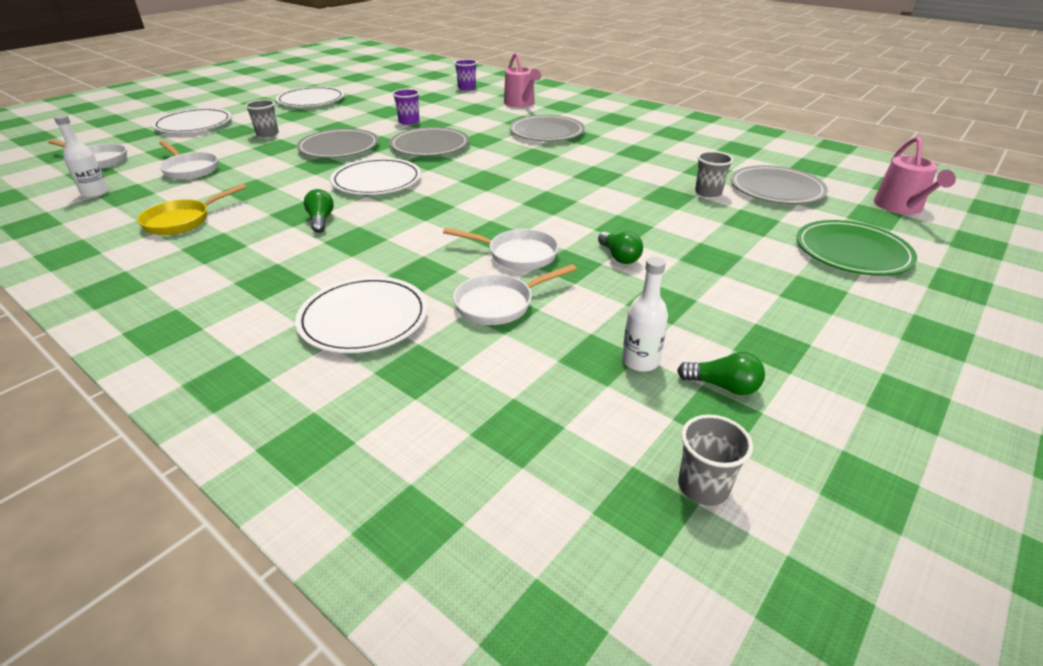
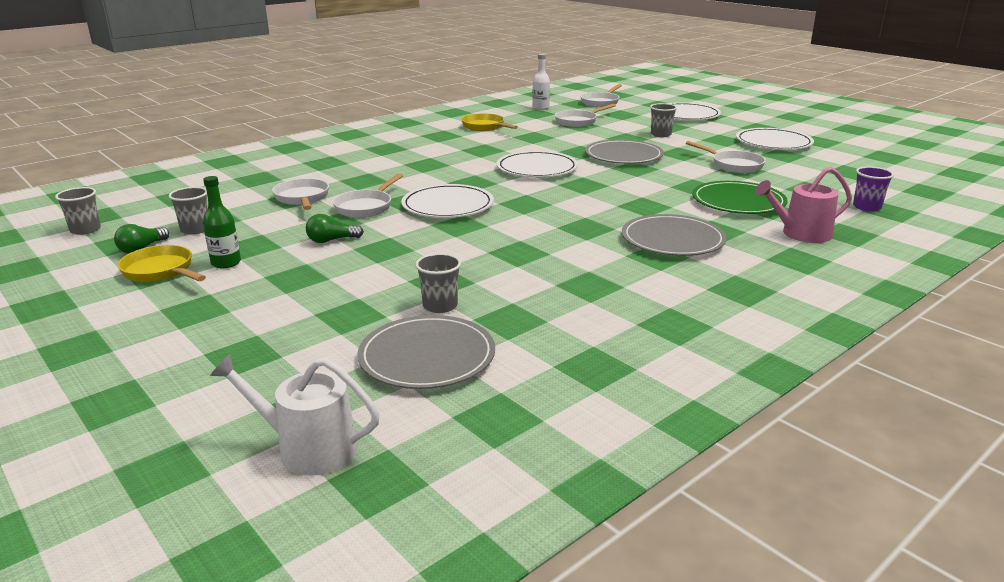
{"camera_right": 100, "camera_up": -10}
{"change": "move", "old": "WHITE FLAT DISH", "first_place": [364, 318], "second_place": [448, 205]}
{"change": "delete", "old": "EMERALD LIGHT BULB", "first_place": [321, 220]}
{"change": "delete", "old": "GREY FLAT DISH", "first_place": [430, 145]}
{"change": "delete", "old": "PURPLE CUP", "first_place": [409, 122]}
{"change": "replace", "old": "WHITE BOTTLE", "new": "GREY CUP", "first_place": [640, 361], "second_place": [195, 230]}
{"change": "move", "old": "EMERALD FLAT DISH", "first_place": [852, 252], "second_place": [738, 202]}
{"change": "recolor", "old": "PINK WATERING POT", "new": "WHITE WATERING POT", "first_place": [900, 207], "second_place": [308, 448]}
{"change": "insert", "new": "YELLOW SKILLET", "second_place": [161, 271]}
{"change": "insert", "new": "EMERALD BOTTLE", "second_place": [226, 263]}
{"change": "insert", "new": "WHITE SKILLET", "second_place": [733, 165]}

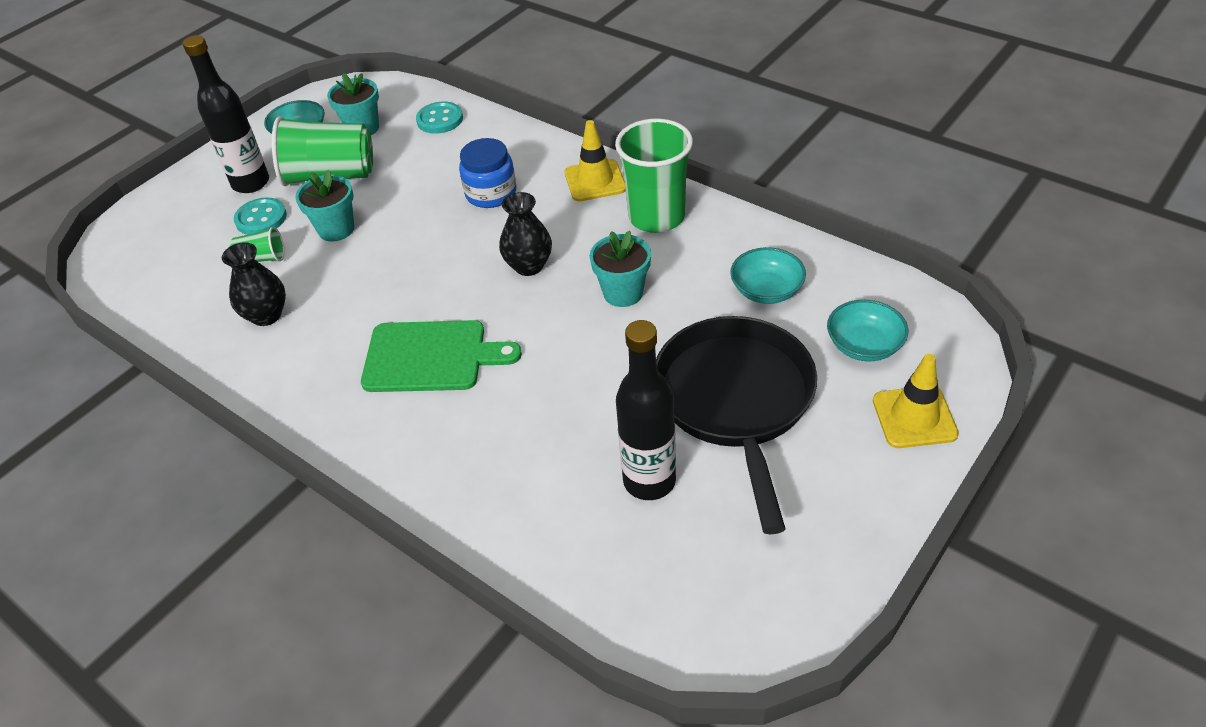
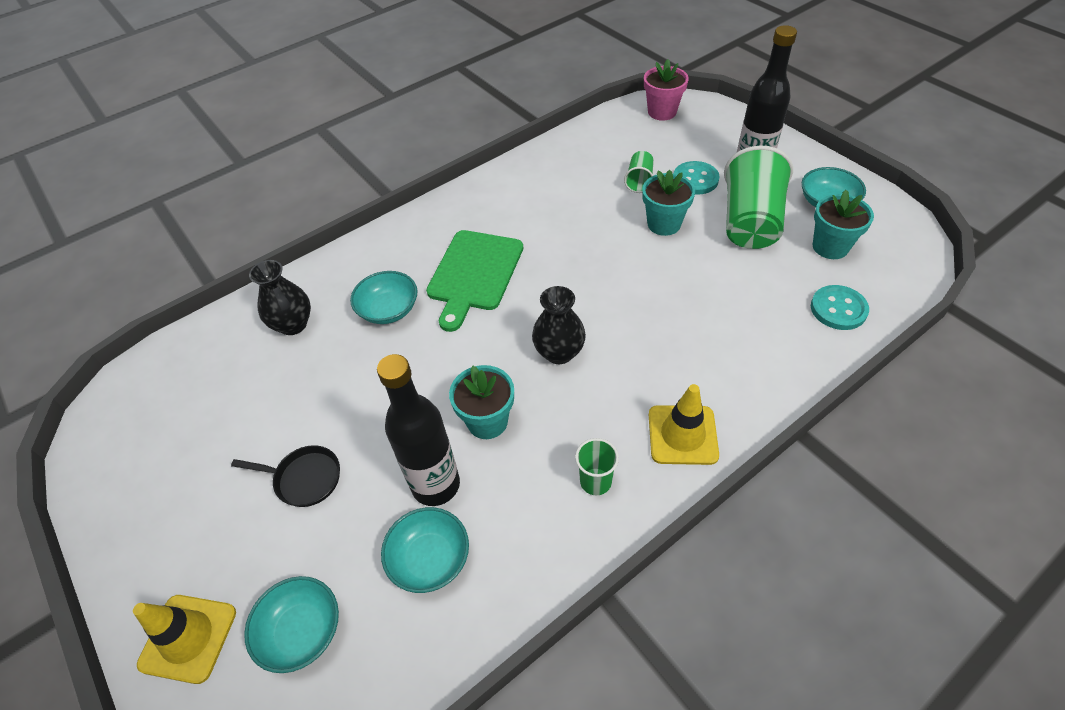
{"camera_right": 105, "camera_up": 5}
{"change": "move", "old": "EBONY VASE", "first_place": [266, 315], "second_place": [293, 324]}
{"change": "delete", "old": "BLUE PRESERVE JAR", "first_place": [491, 193]}
{"change": "resize", "old": "EMERALD CUP", "first_place": [656, 217], "second_place": [595, 481], "factor": 0.47}
{"change": "move", "old": "EBONY BOTTLE", "first_place": [649, 481], "second_place": [436, 485]}
{"change": "resize", "old": "EBONY SKILLET", "first_place": [735, 402], "second_place": [304, 478], "factor": 0.42}
{"change": "insert", "new": "TEAL DEEP DISH", "second_place": [388, 310]}
{"change": "insert", "new": "PINK FLOWER POT", "second_place": [662, 112]}

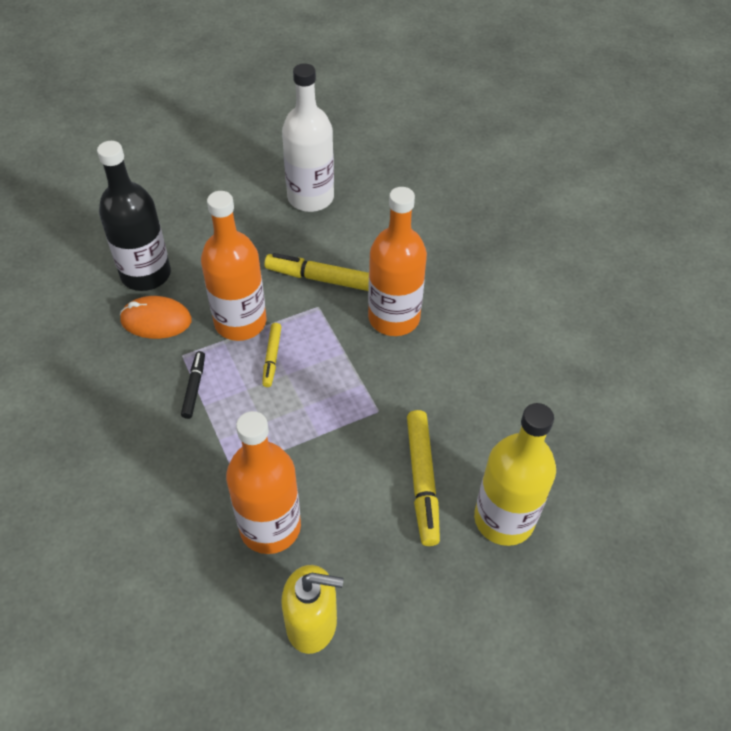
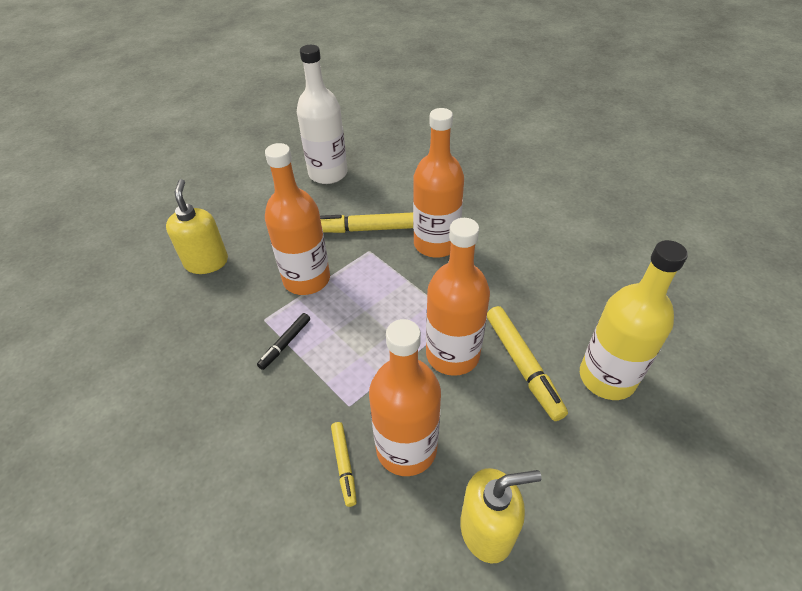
{"camera_right": -15, "camera_up": -5}
{"change": "replace", "old": "EBONY BOTTLE", "new": "YELLOW SOAP PUMP", "first_place": [146, 274], "second_place": [206, 262]}
{"change": "delete", "old": "ORANGE COMPUTER MOUSE", "first_place": [156, 320]}
{"change": "rotate", "old": "EBONY FELT PEN", "first_place": [194, 387], "second_place": [285, 344], "degrees": -135}
{"change": "move", "old": "YELLOW FELT PEN", "first_place": [272, 357], "second_place": [344, 465]}
{"change": "insert", "new": "ORANGE BOTTLE", "second_place": [452, 354]}

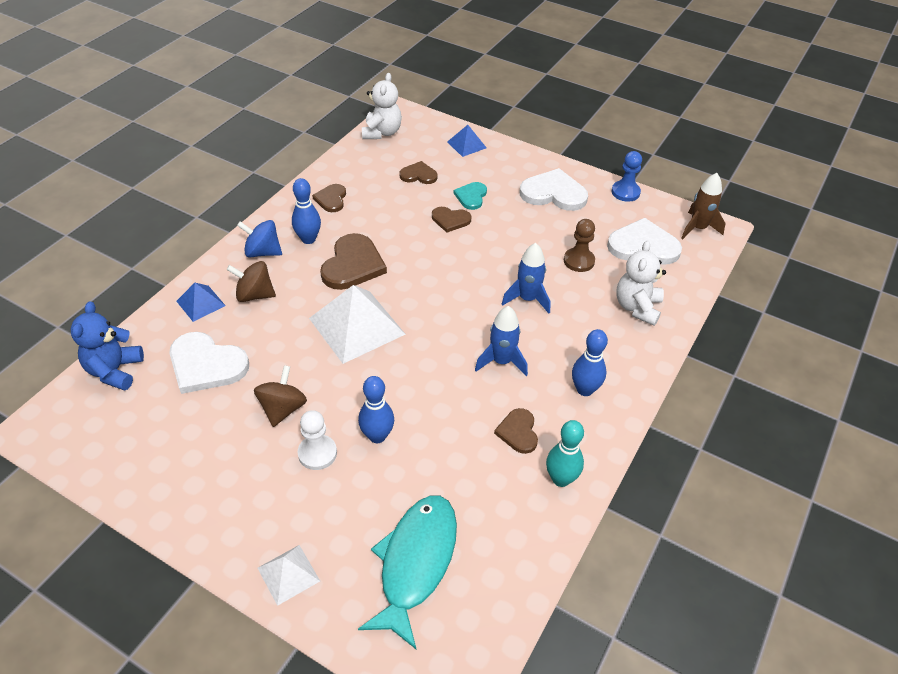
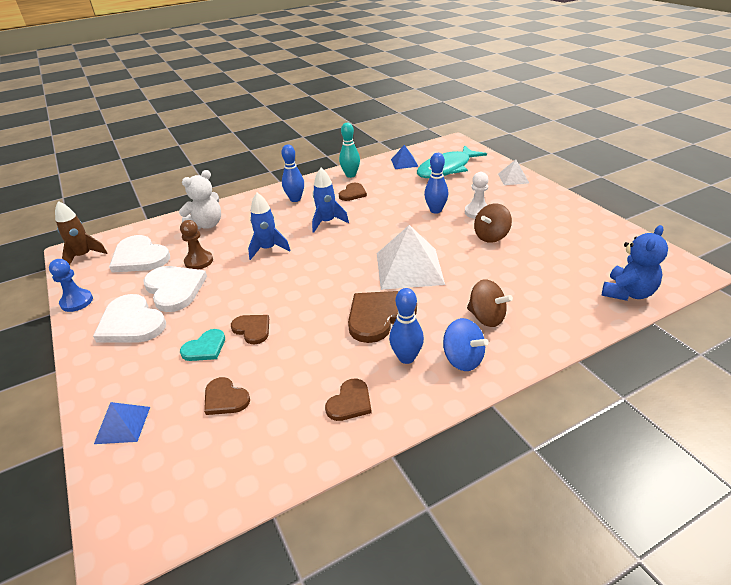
{"camera_right": -145, "camera_up": -10}
{"change": "move", "old": "WHITE LOVE HEART", "first_place": [206, 365], "second_place": [174, 289]}
{"change": "move", "old": "BLUE PYRAMID SHAPE", "first_place": [200, 303], "second_place": [404, 163]}
{"change": "delete", "old": "WHITE TEDDY BEAR", "first_place": [382, 133]}

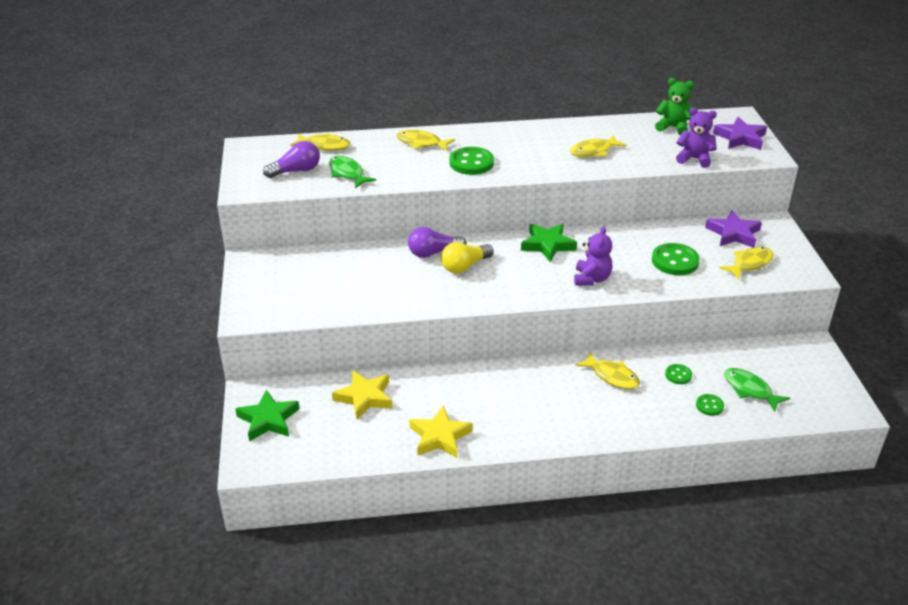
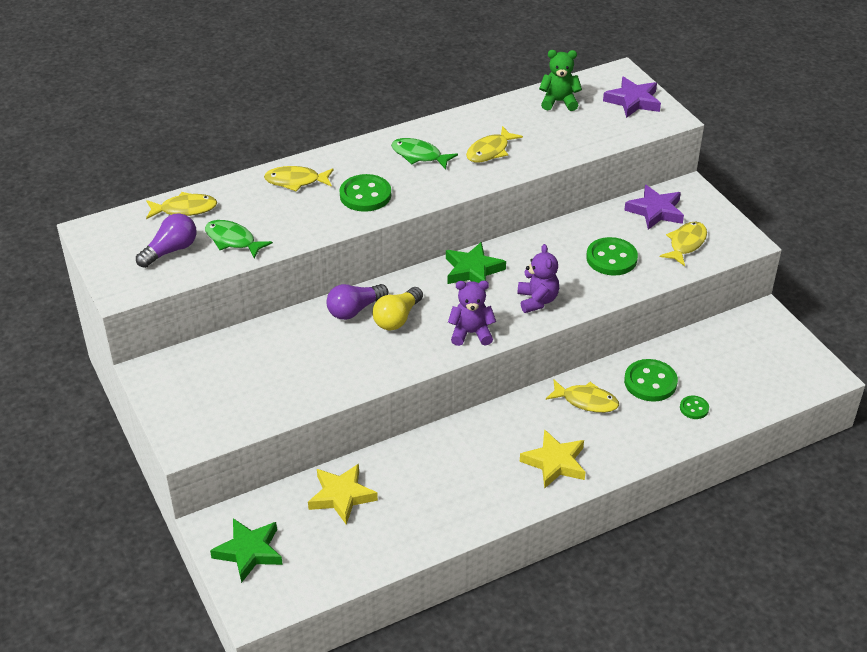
{"camera_right": -20, "camera_up": 5}
{"change": "move", "old": "YELLOW STAR", "first_place": [440, 437], "second_place": [555, 463]}
{"change": "resize", "old": "EMERALD BUTTON", "first_place": [678, 375], "second_place": [650, 382], "factor": 1.86}
{"change": "move", "old": "PURPLE TEDDY BEAR", "first_place": [694, 159], "second_place": [471, 333]}
{"change": "move", "old": "EMERALD FISH FIGURE", "first_place": [750, 390], "second_place": [419, 155]}

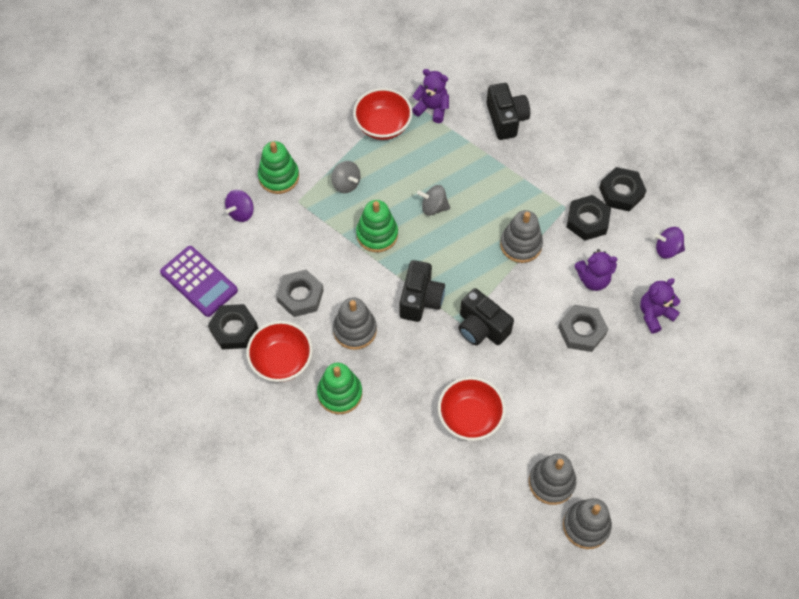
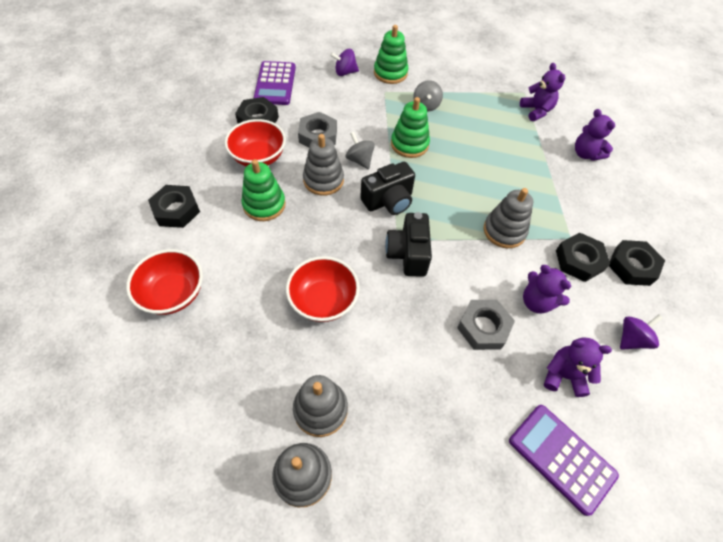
{"camera_right": 45, "camera_up": -5}
{"change": "move", "old": "RED DEEP DISH", "first_place": [383, 126], "second_place": [173, 293]}
{"change": "move", "old": "GREY WHIRLIGIG", "first_place": [433, 207], "second_place": [359, 160]}
{"change": "replace", "old": "EBONY CAMERA", "new": "PURPLE TEDDY BEAR", "first_place": [506, 119], "second_place": [585, 154]}
{"change": "rotate", "old": "PURPLE WHIRLIGIG", "first_place": [667, 249], "second_place": [631, 339], "degrees": 90}
{"change": "insert", "new": "EBONY NUT", "second_place": [176, 210]}
{"change": "insert", "new": "PURPLE CALCULATOR", "second_place": [561, 458]}

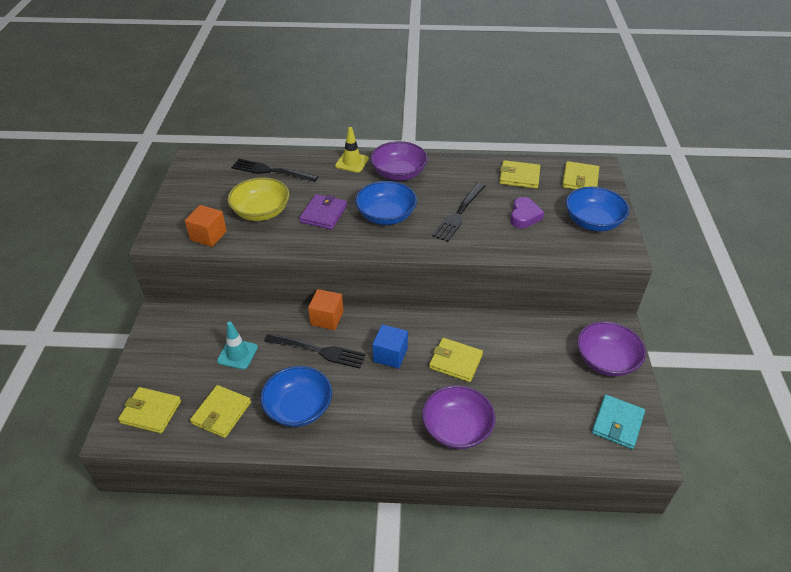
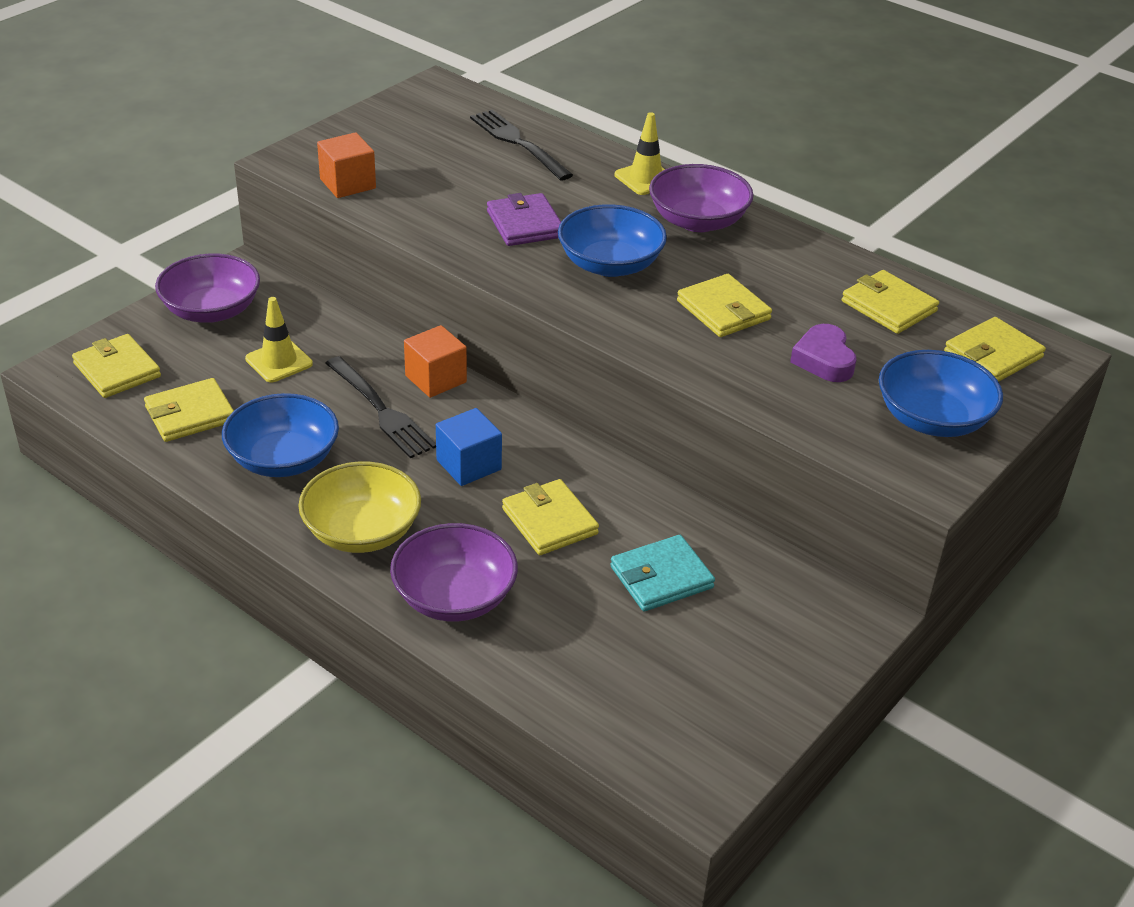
{"camera_right": 35, "camera_up": -5}
{"change": "recolor", "old": "TEAL SAFETY CONE", "new": "YELLOW SAFETY CONE", "first_place": [237, 354], "second_place": [279, 361]}
{"change": "move", "old": "YELLOW DEEP DISH", "first_place": [261, 212], "second_place": [362, 531]}
{"change": "rotate", "old": "PURPLE CARD WALLET", "first_place": [324, 214], "second_place": [525, 224], "degrees": -75}
{"change": "replace", "old": "EBONY DINNER FORK", "new": "YELLOW CARD WALLET", "first_place": [459, 213], "second_place": [723, 310]}
{"change": "rotate", "old": "PURPLE LOVE HEART", "first_place": [524, 216], "second_place": [824, 360], "degrees": 120}
{"change": "move", "old": "PURPLE DEEP DISH", "first_place": [606, 360], "second_place": [211, 310]}
{"change": "move", "old": "TEAL CARD WALLET", "first_place": [617, 423], "second_place": [661, 577]}

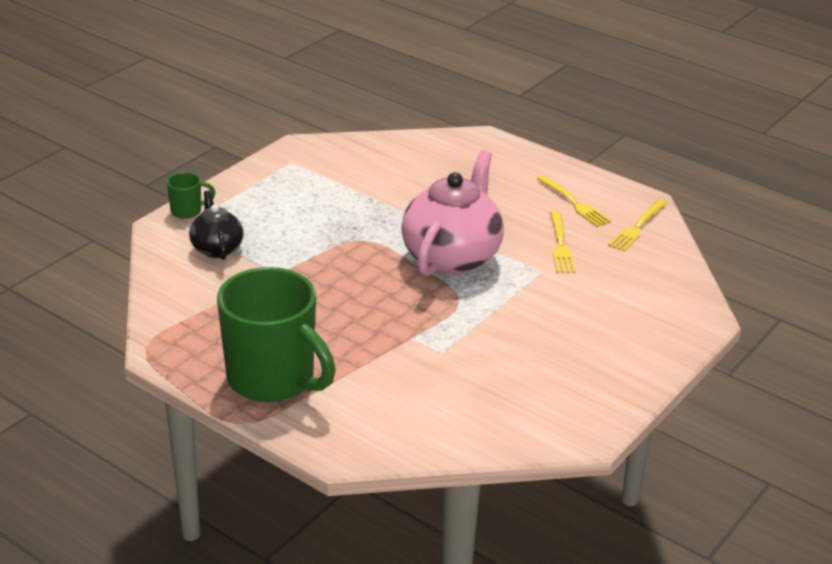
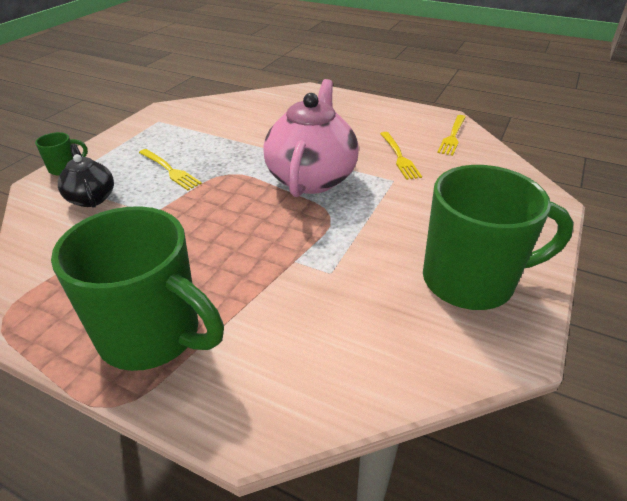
{"camera_right": -10, "camera_up": 5}
{"change": "move", "old": "YELLOW DINNER FORK", "first_place": [575, 203], "second_place": [170, 170]}
{"change": "insert", "new": "EMERALD TEA MUG", "second_place": [471, 281]}

